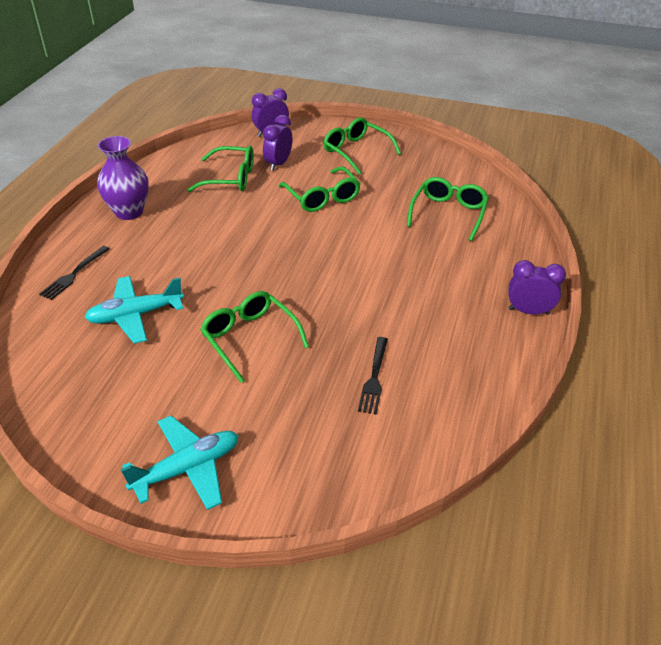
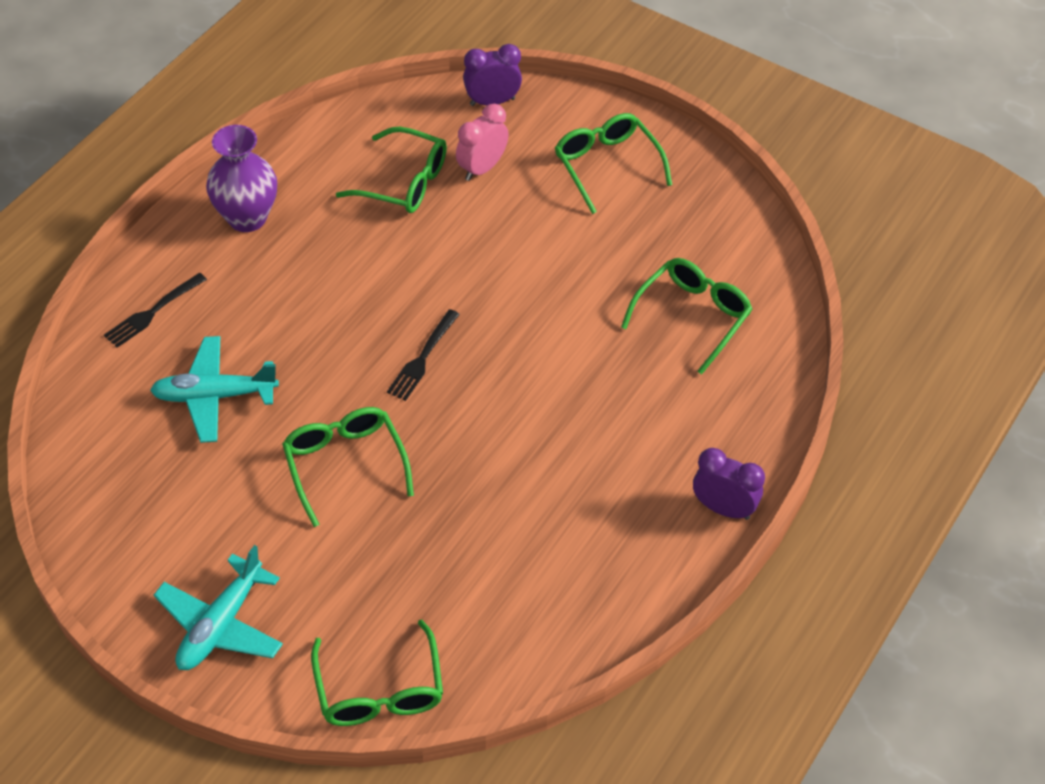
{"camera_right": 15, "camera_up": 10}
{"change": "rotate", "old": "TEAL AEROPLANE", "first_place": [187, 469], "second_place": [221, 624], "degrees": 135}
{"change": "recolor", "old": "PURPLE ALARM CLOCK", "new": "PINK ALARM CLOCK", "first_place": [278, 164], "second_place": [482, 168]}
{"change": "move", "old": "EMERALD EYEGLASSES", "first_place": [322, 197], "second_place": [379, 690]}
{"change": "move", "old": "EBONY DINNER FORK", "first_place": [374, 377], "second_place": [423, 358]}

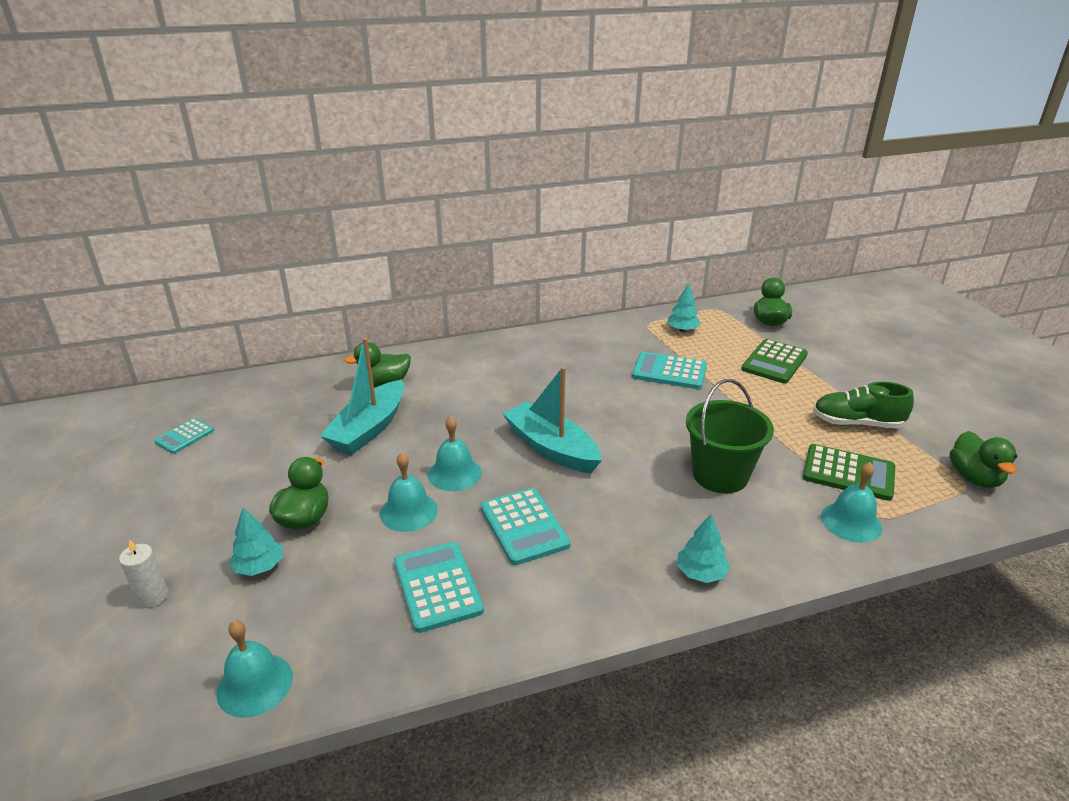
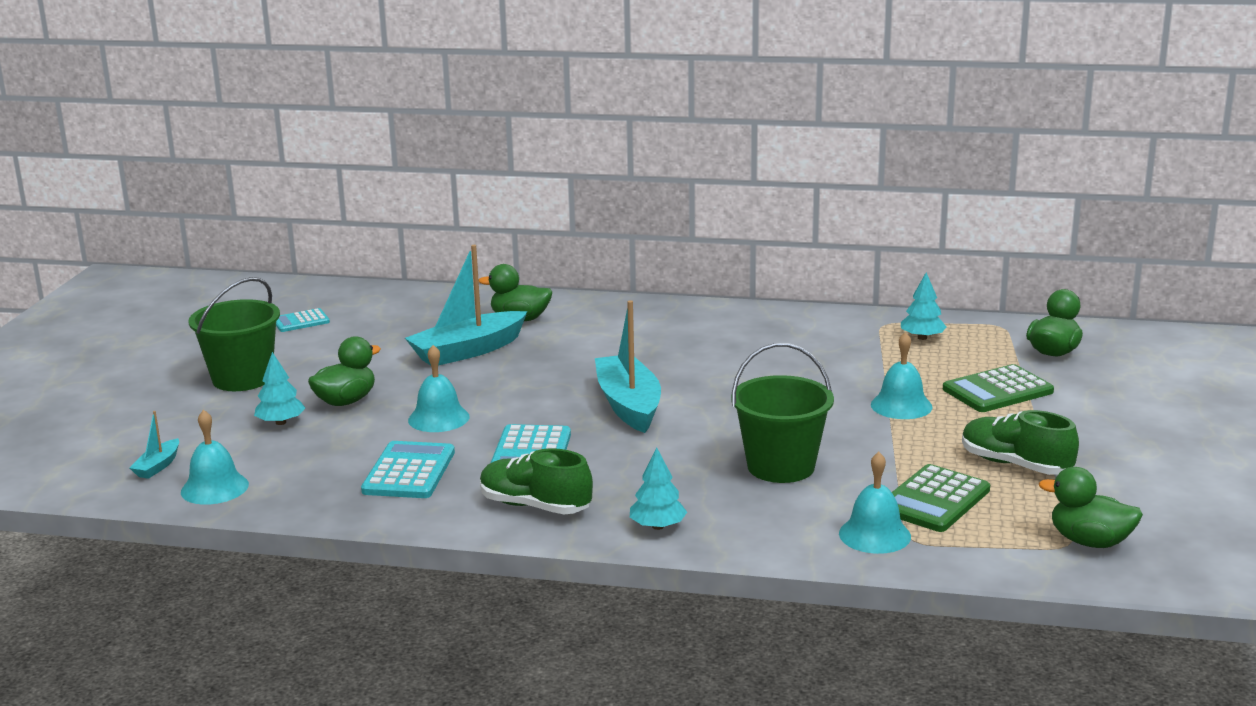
{"camera_right": 30, "camera_up": -10}
{"change": "delete", "old": "WHITE WAX CANDLE", "first_place": [152, 597]}
{"change": "move", "old": "TEAL SCHOOL BELL", "first_place": [454, 473], "second_place": [901, 405]}
{"change": "delete", "old": "TEAL CALCULATOR", "first_place": [669, 372]}
{"change": "rotate", "old": "EMERALD CALCULATOR", "first_place": [848, 473], "second_place": [934, 500], "degrees": 75}
{"change": "rotate", "old": "EMERALD RUBBER DUCK", "first_place": [974, 478], "second_place": [1090, 542], "degrees": 90}
{"change": "insert", "new": "TEAL SAILBOAT", "second_place": [158, 466]}
{"change": "insert", "new": "EMERALD SAND BUCKET", "second_place": [242, 378]}
{"change": "insert", "new": "EMERALD LACE-UP SHOE", "second_place": [535, 506]}

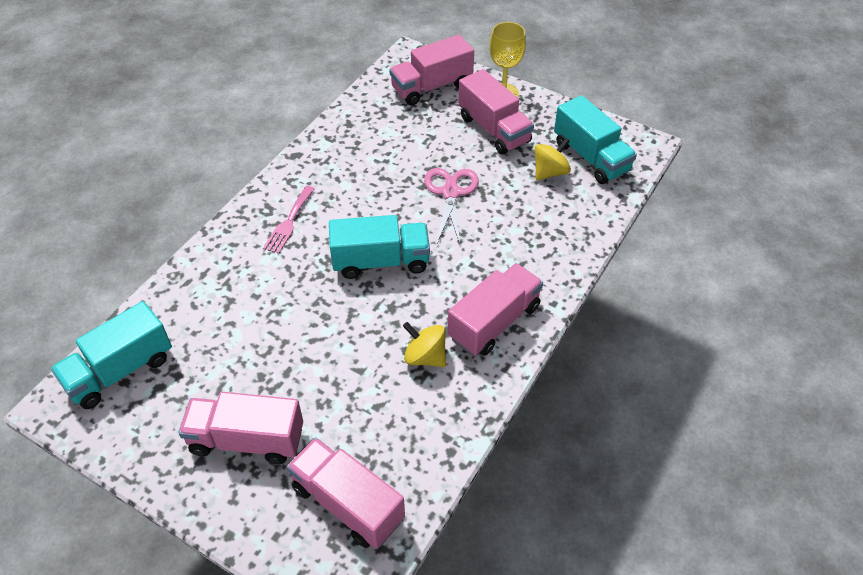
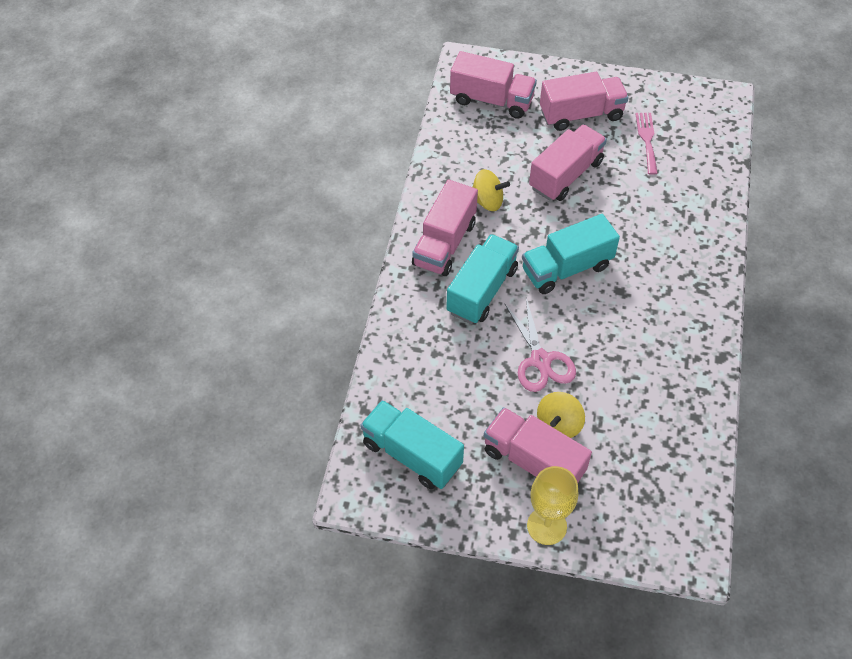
{"camera_right": 160, "camera_up": 5}
{"change": "move", "old": "TEAL LORRY", "first_place": [120, 371], "second_place": [482, 290]}
{"change": "move", "old": "PINK DINNER FORK", "first_place": [289, 222], "second_place": [647, 140]}
{"change": "move", "old": "PINK LORRY", "first_place": [431, 87], "second_place": [565, 175]}
{"change": "move", "old": "YELLOW WHIRLIGIG", "first_place": [550, 172], "second_place": [559, 424]}

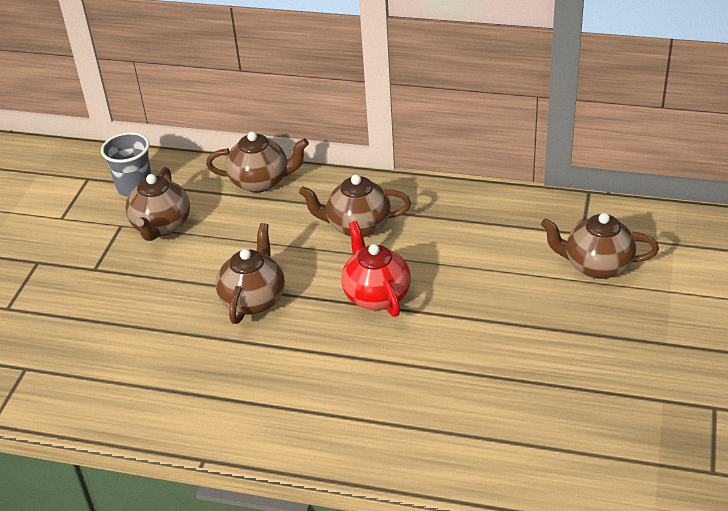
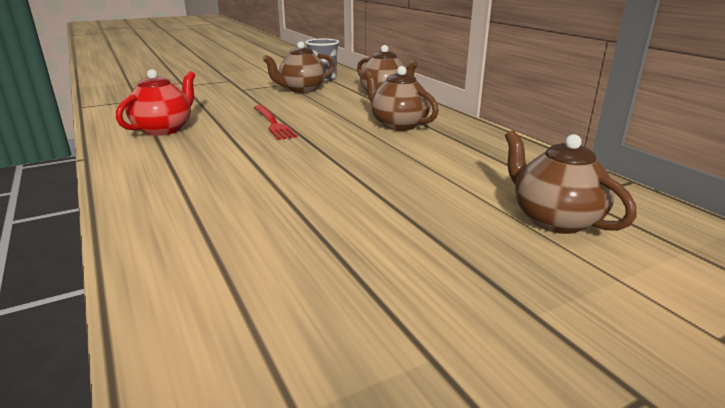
{"camera_right": 45, "camera_up": -15}
{"change": "replace", "old": "RUSSET TEAPOT", "new": "RED DINNER FORK", "first_place": [253, 299], "second_place": [273, 123]}
{"change": "move", "old": "RED TEAPOT", "first_place": [376, 295], "second_place": [164, 129]}

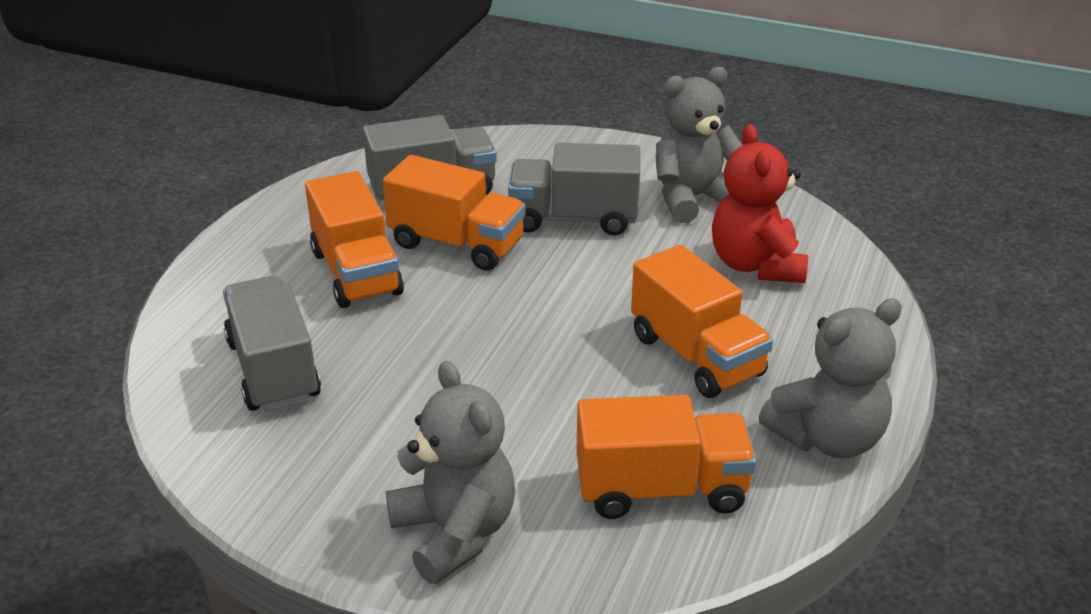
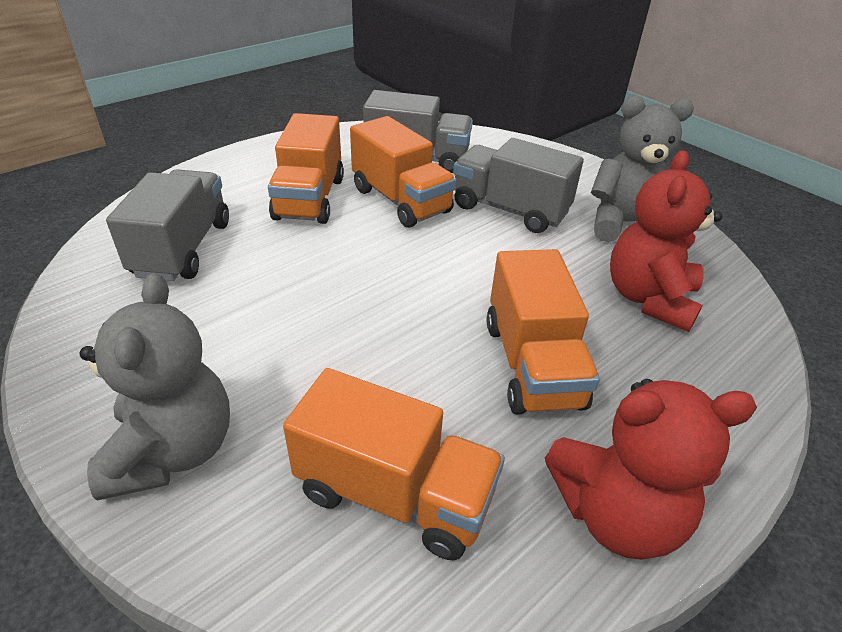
{"camera_right": 25, "camera_up": 5}
{"change": "recolor", "old": "GREY TEDDY BEAR", "new": "RED TEDDY BEAR", "first_place": [827, 438], "second_place": [616, 514]}

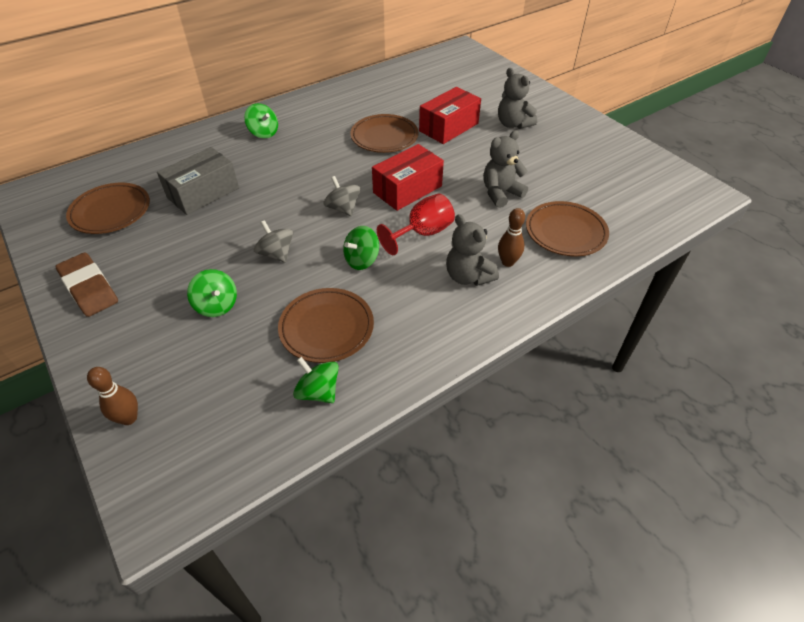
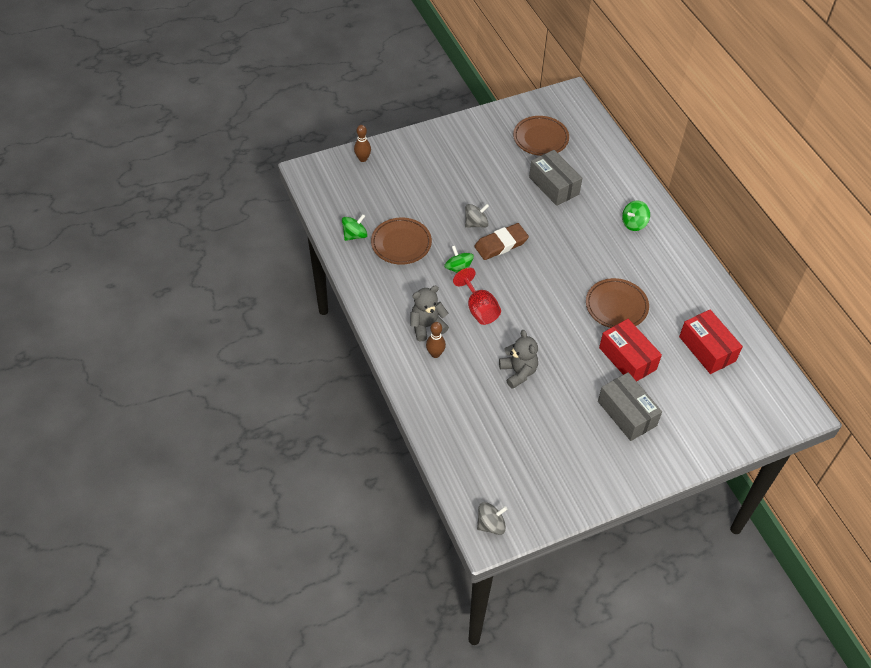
{"camera_right": 100, "camera_up": 5}
{"change": "move", "old": "RUSSET PENCIL ERASER", "first_place": [89, 288], "second_place": [501, 244]}
{"change": "delete", "old": "EMERALD WHIRLIGIG", "first_place": [217, 305]}
{"change": "move", "old": "GREY WHIRLIGIG", "first_place": [343, 208], "second_place": [491, 524]}
{"change": "move", "old": "RED PACKAGE", "first_place": [407, 189], "second_place": [707, 349]}
{"change": "replace", "old": "GREY TEDDY BEAR", "new": "GREY PACKAGE", "first_place": [513, 124], "second_place": [627, 413]}
{"change": "delete", "old": "RUSSET FLAT DISH", "first_place": [565, 232]}

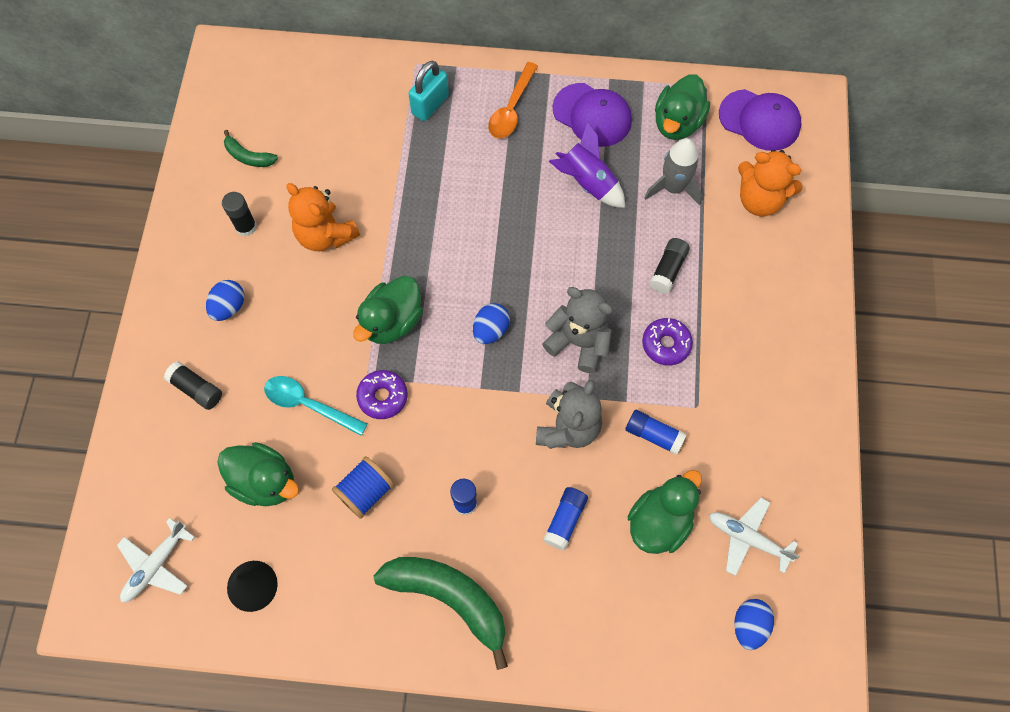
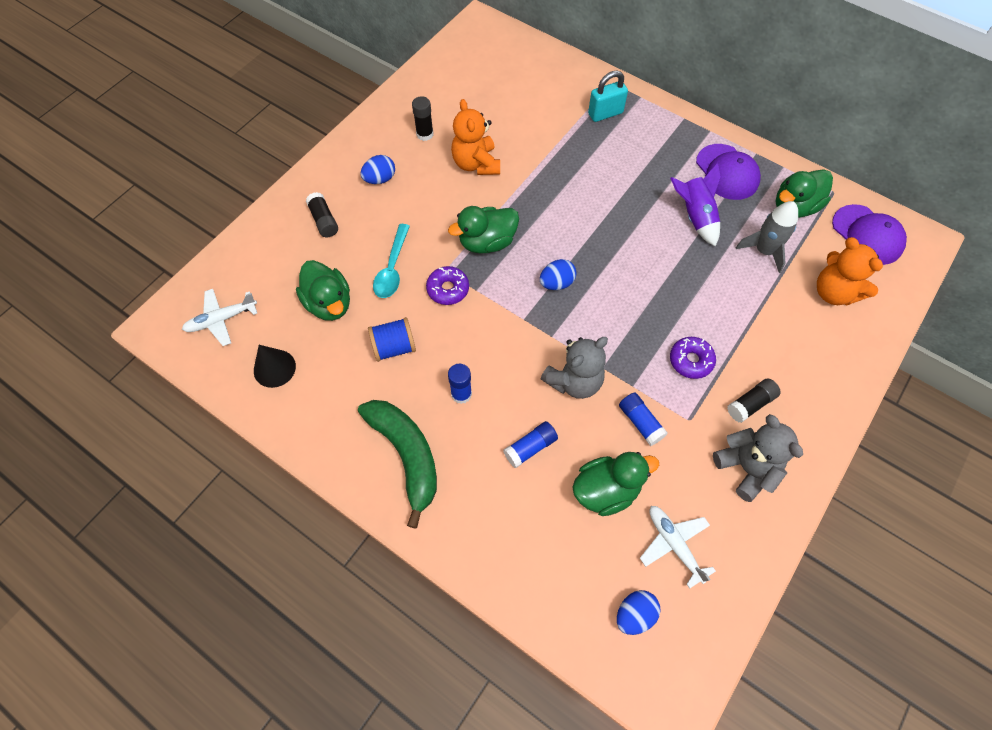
{"camera_right": 30, "camera_up": -5}
{"change": "delete", "old": "EMERALD TOY BANANA", "first_place": [248, 156]}
{"change": "rotate", "old": "TEAL TEASPOON", "first_place": [309, 405], "second_place": [392, 268], "degrees": -135}
{"change": "delete", "old": "ORANGE TEASPOON", "first_place": [511, 108]}
{"change": "move", "old": "GREY TEDDY BEAR", "first_place": [579, 342], "second_place": [746, 468]}
{"change": "move", "old": "EBONY STICK OF GLUE", "first_place": [668, 270], "second_place": [750, 404]}

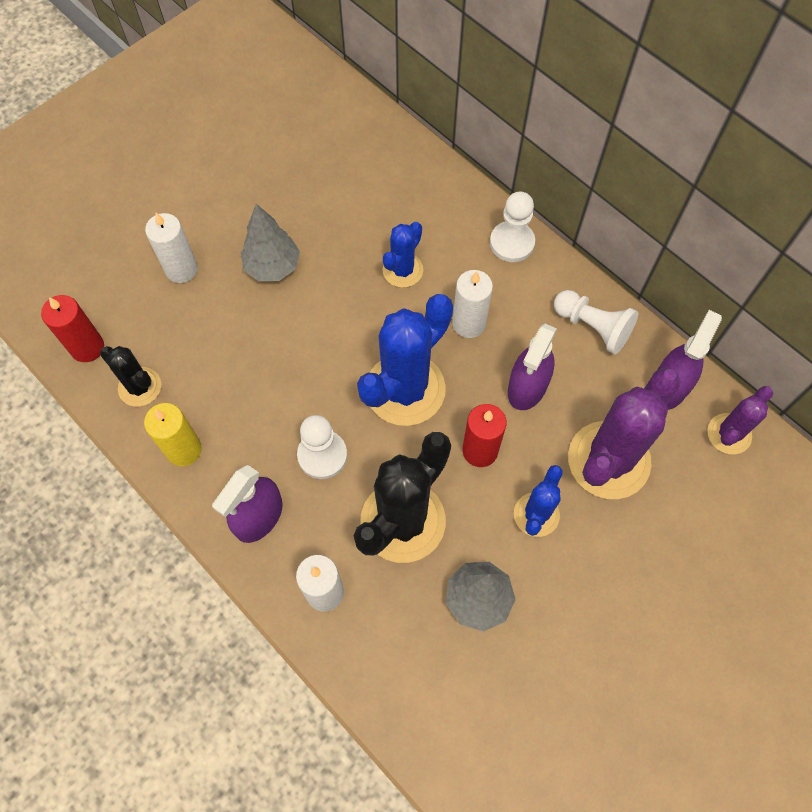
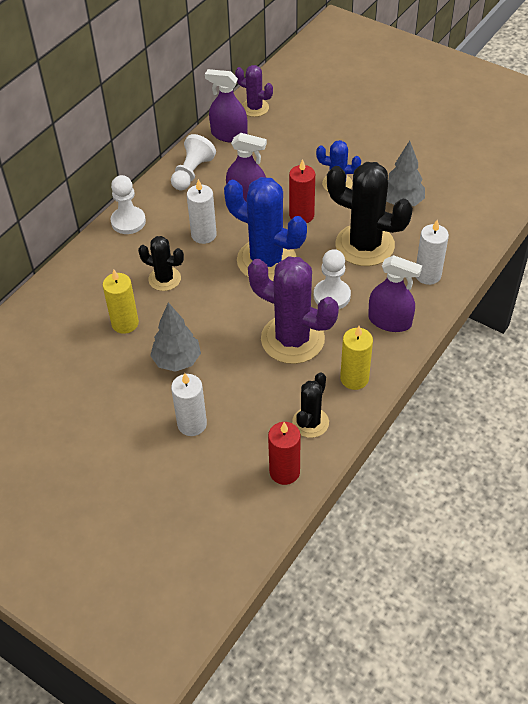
{"camera_right": -100, "camera_up": -15}
{"change": "recolor", "old": "BLUE SAGUARO CACTUS", "new": "EBONY SAGUARO CACTUS", "first_place": [402, 270], "second_place": [164, 279]}
{"change": "move", "old": "PURPLE SAGUARO CACTUS", "first_place": [608, 460], "second_place": [292, 339]}
{"change": "insert", "new": "YELLOW WAX CANDLE", "second_place": [125, 323]}

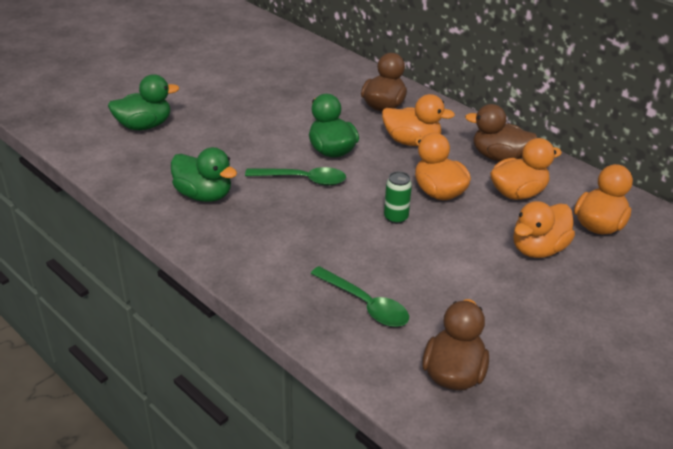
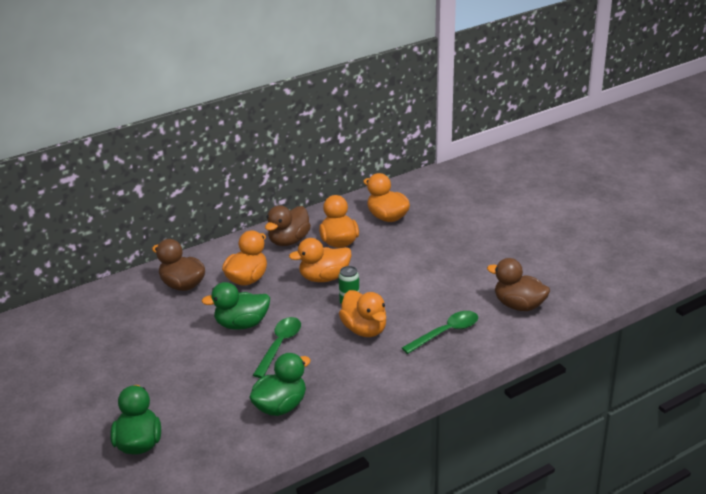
{"camera_right": -75, "camera_up": -5}
{"change": "move", "old": "ORANGE RUBBER DUCK", "first_place": [538, 249], "second_place": [364, 329]}

